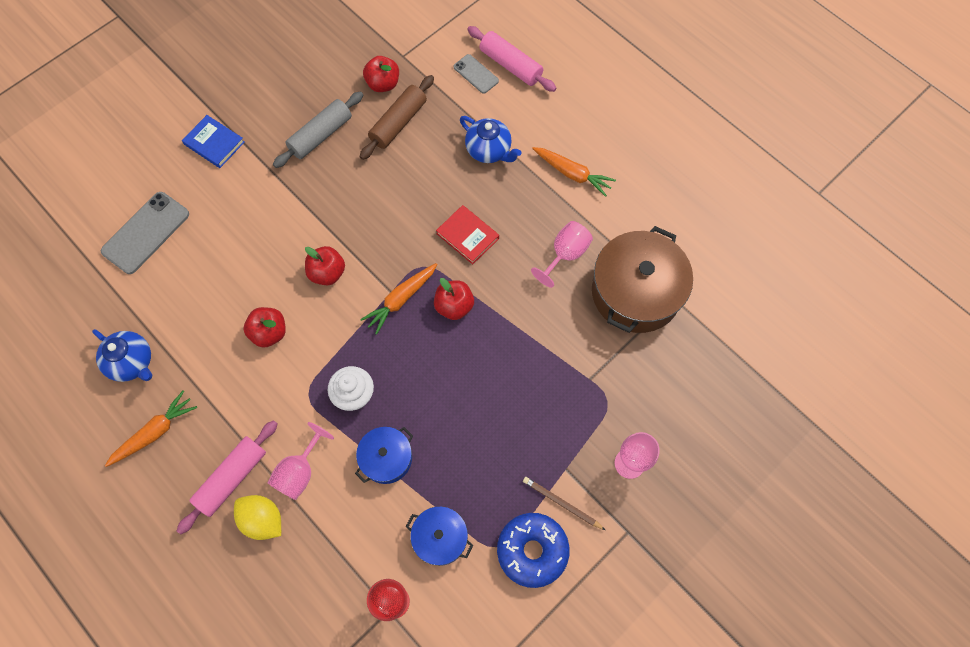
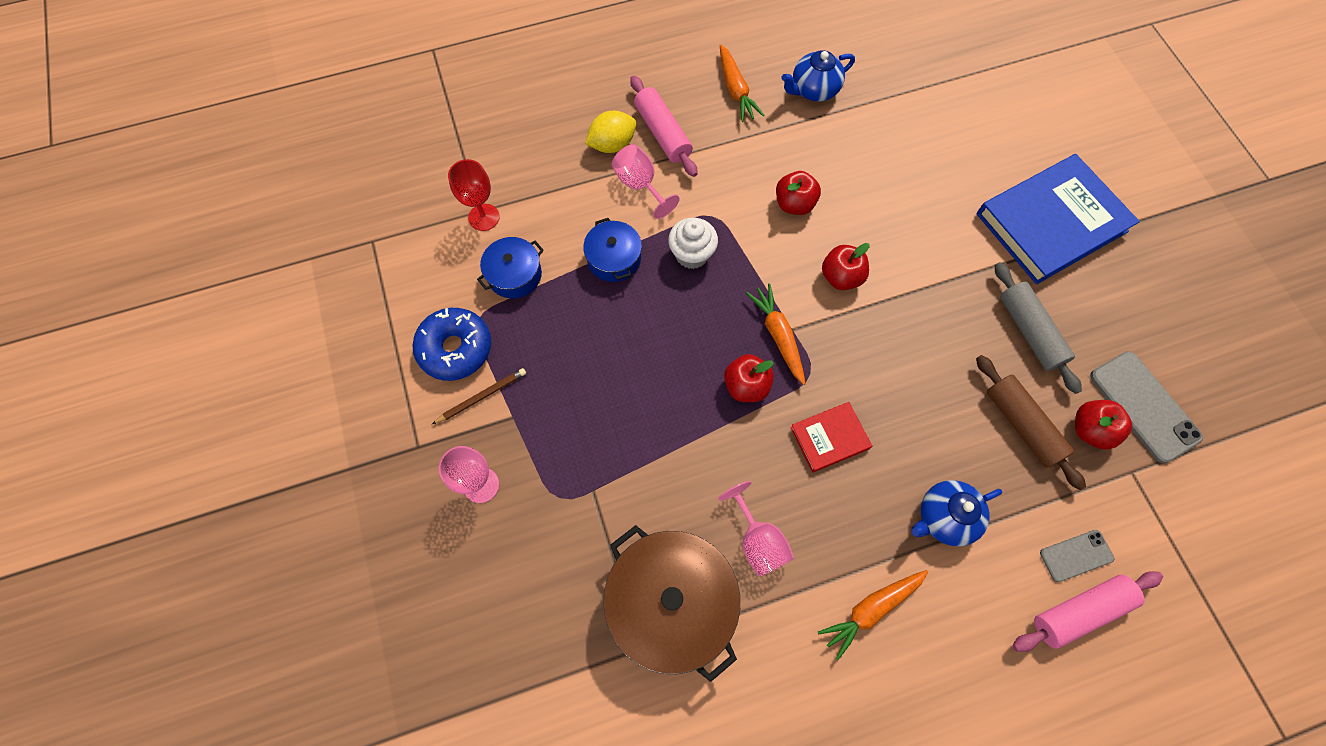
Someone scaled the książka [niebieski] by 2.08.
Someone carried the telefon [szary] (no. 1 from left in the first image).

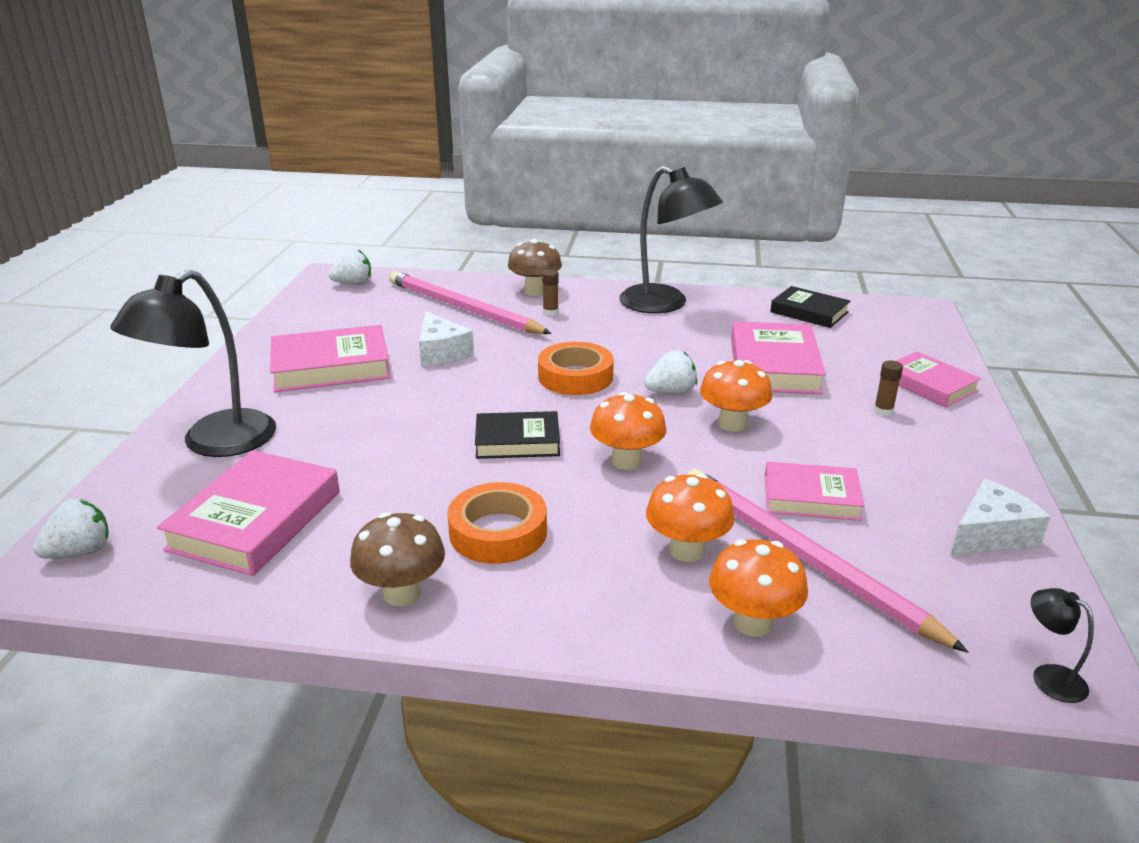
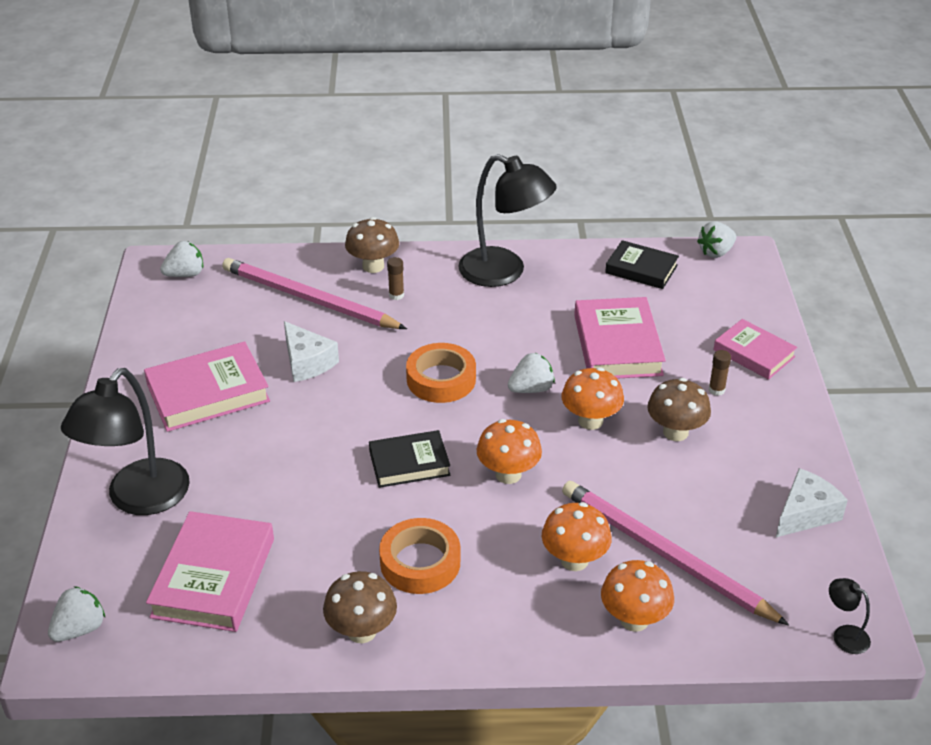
Someone took away the książka [różowy] (no. 4 from left).
Someone put down the truskawka [biały] (no. 4 from left).
Someone put down the grzyb [brązowy] (no. 3 from left).

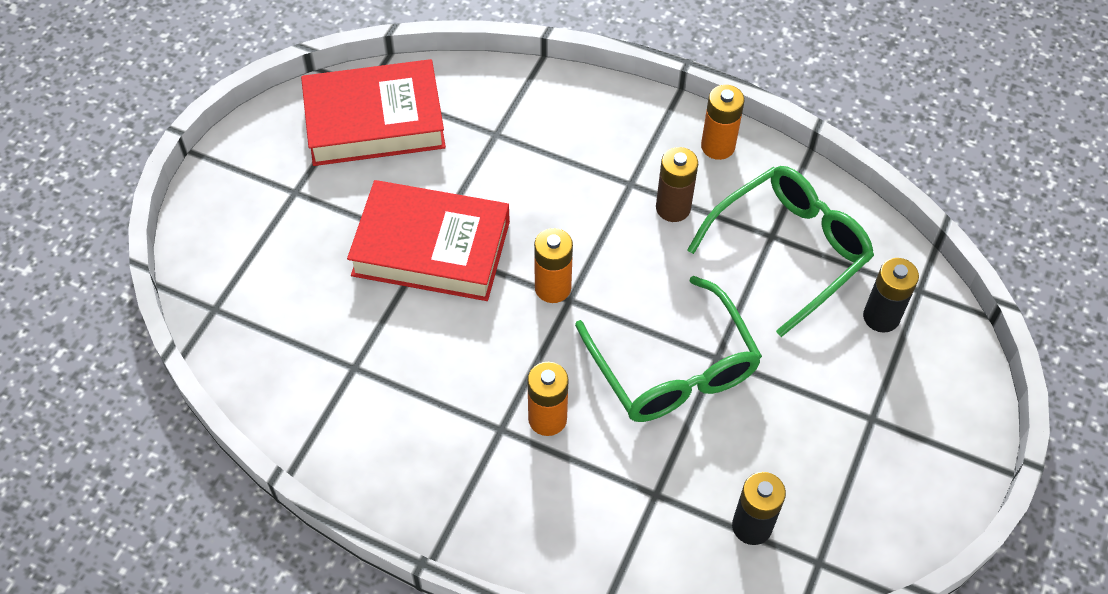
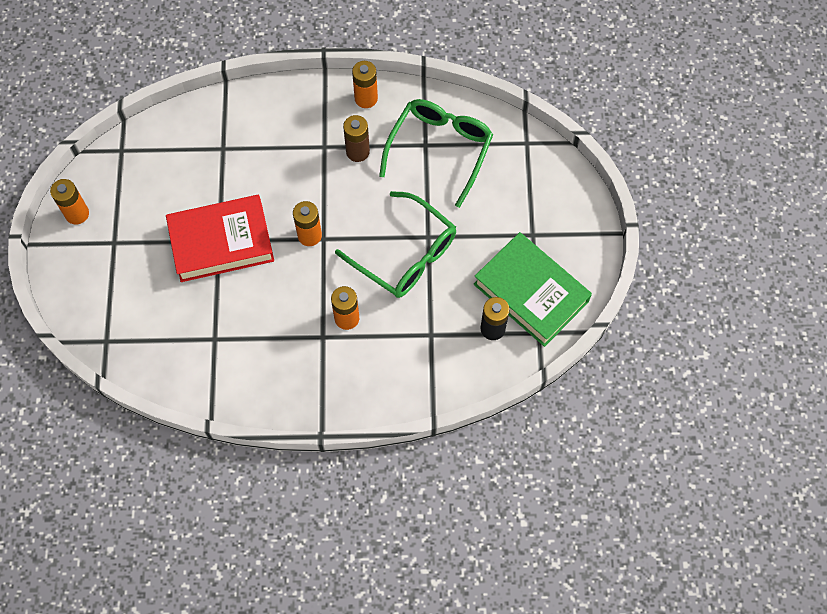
Someone took away the książka [czerwony] (no. 1 from left).
Someone took away the bateria [czarny] (no. 2 from left).
Someone put down the bateria [pomarańczowy] (no. 1 from left).
Someone put down the książka [zielony].

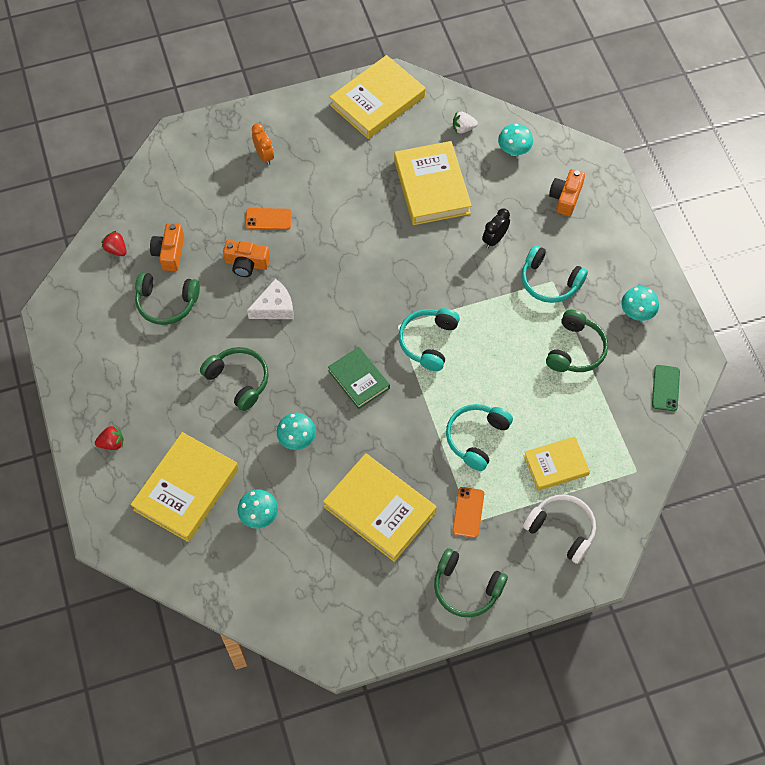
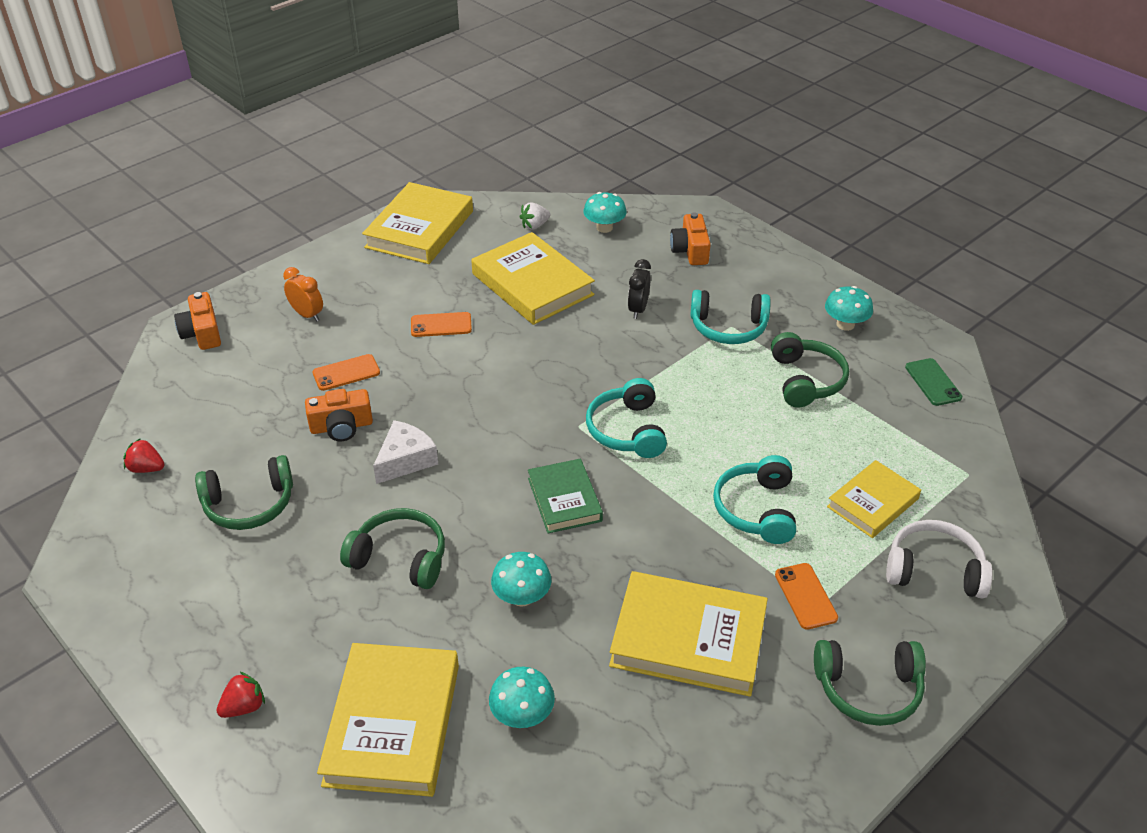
Someone carried the aparat fotograficzny [pomarańczowy] (no. 1 from left).
Someone rotated the książka [zielony] by 45 degrees clockwise.
Someone put down the telefon [pomarańczowy] (no. 2 from left).

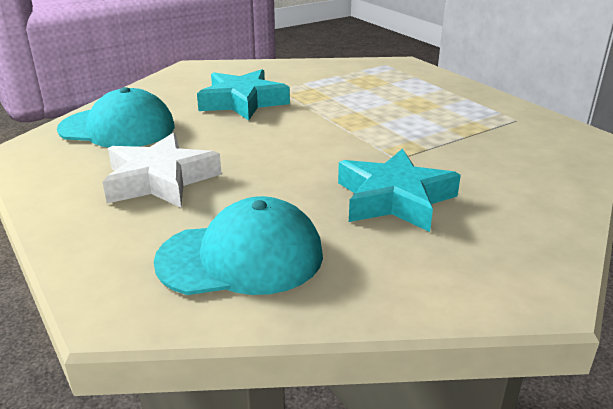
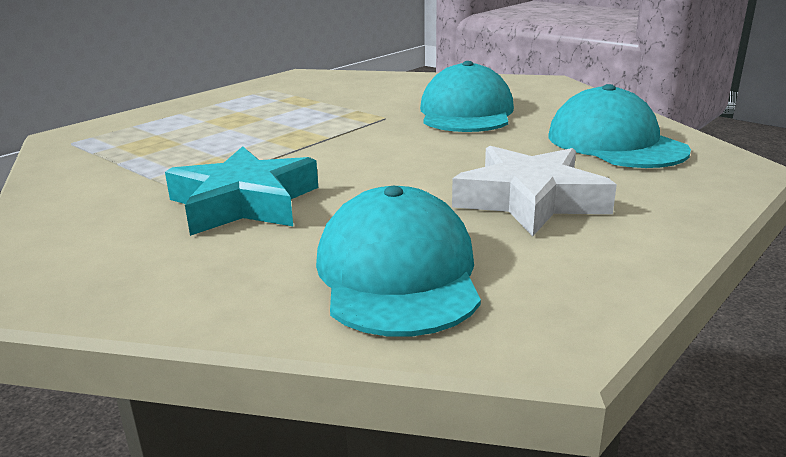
Someone swapped the gwiazda [turkusowy] (no. 2 from left) for the czapka [turkusowy] (no. 2 from left).

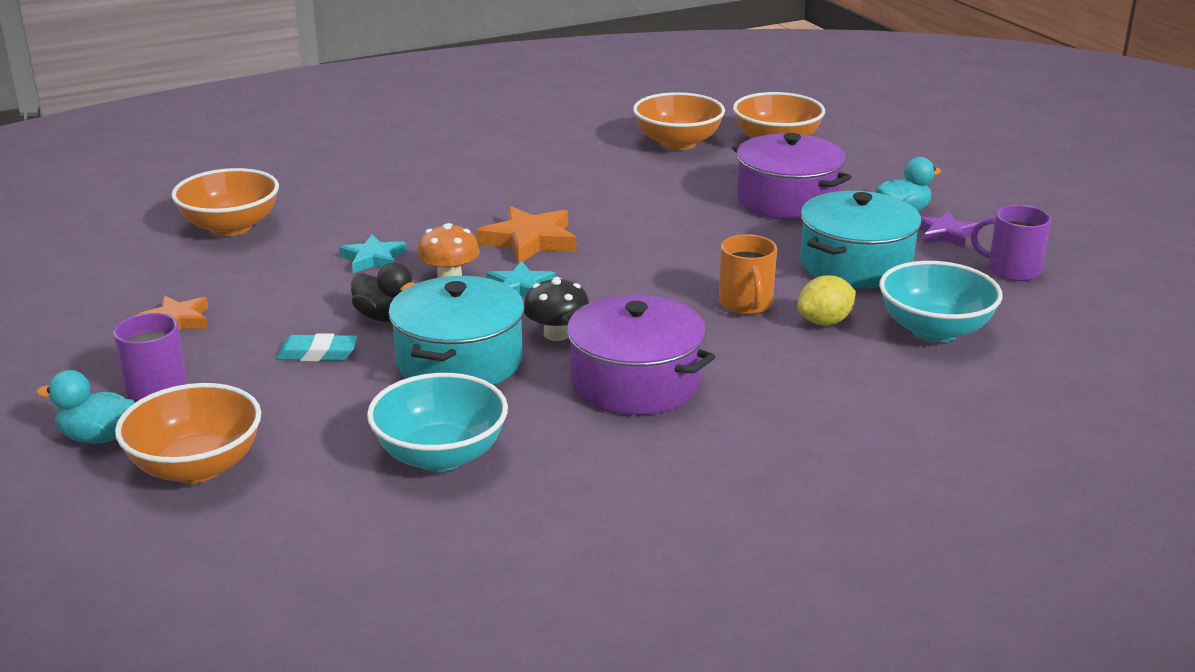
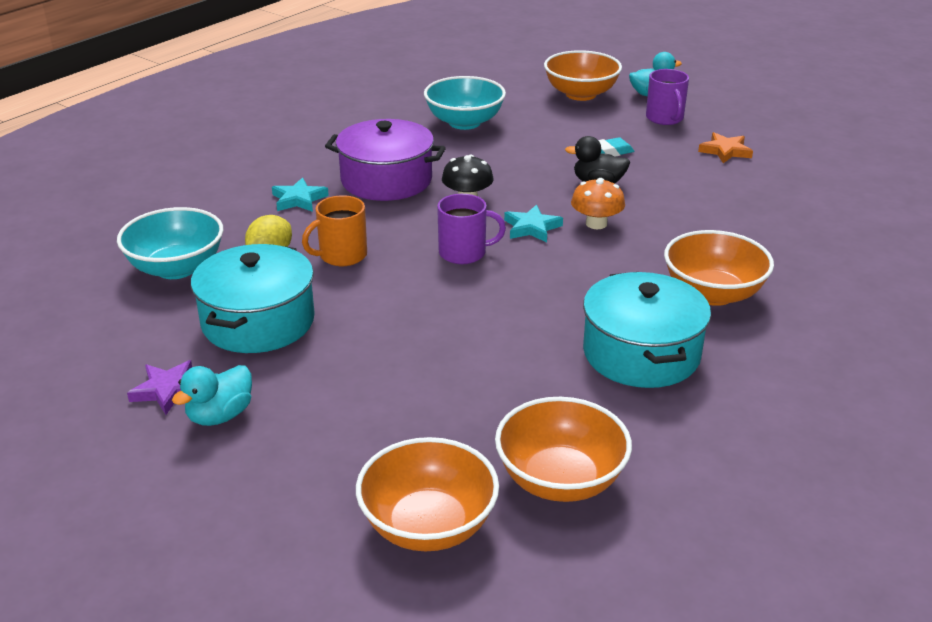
Someone took away the garnek [fioletowy] (no. 2 from left).
Someone carried the miska [pomarańczowy] (no. 2 from left in the first image).
Someone carried the kubek [fioletowy] (no. 2 from left in the first image).
Someone took away the gwiazda [pomarańczowy] (no. 2 from left).
Someone carried the gwiazda [turkusowy] (no. 1 from left).
Someone rotated the kubek [pomarańczowy] by 90 degrees counterclockwise.
Someone carried the garnek [turkusowy] (no. 1 from left in the first image).

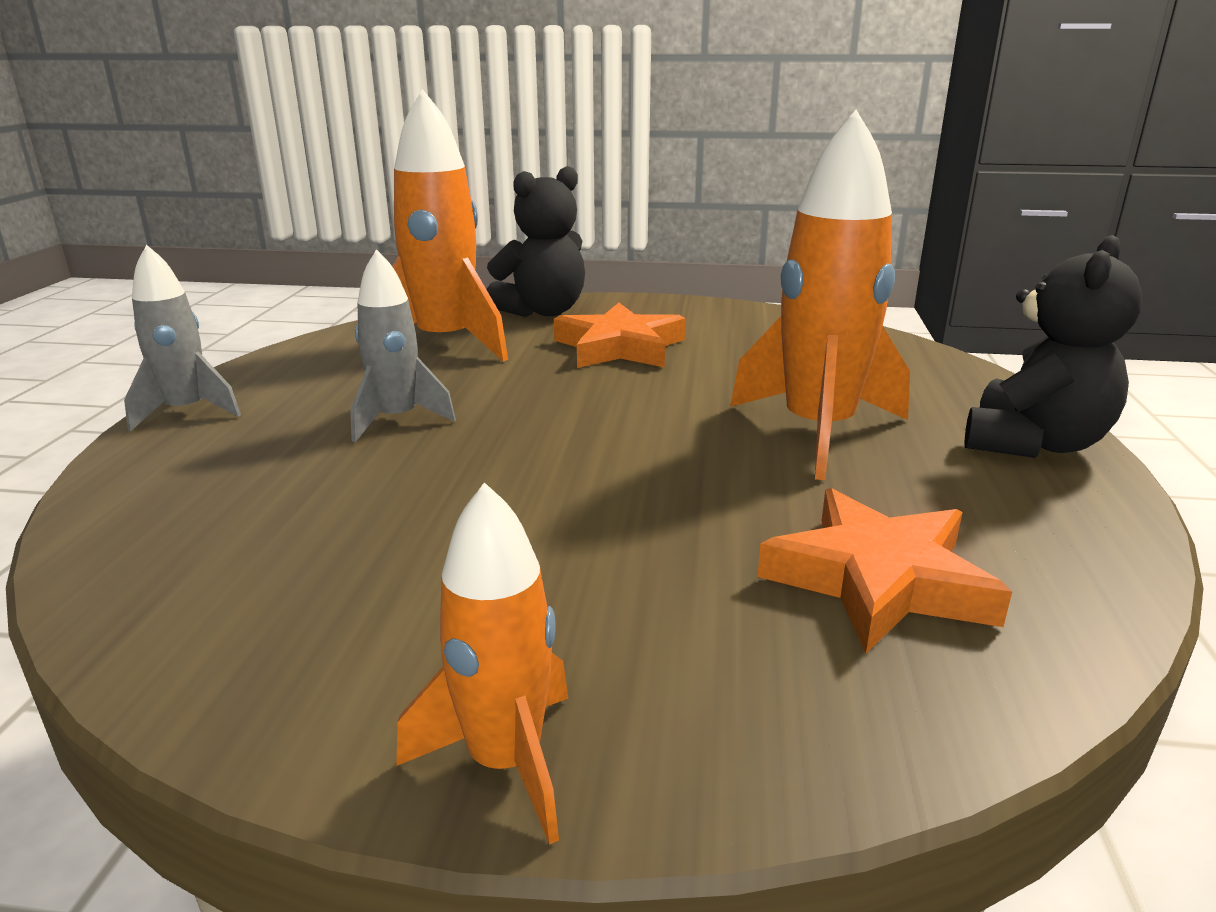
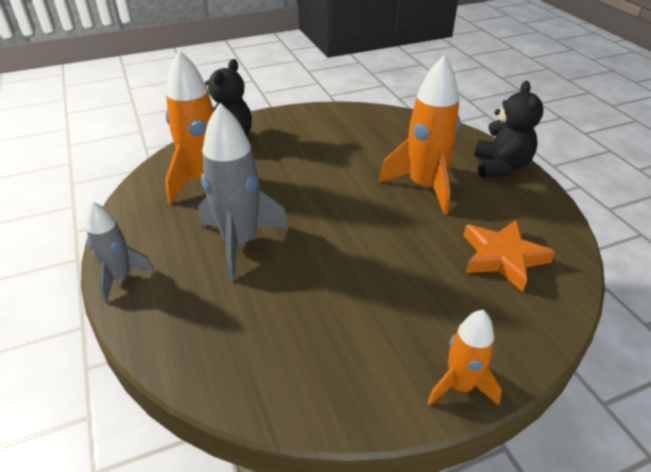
Someone scaled the rakieta [szary] (no. 2 from left) by 1.70.
Someone took away the gwiazda [pomarańczowy] (no. 1 from left).

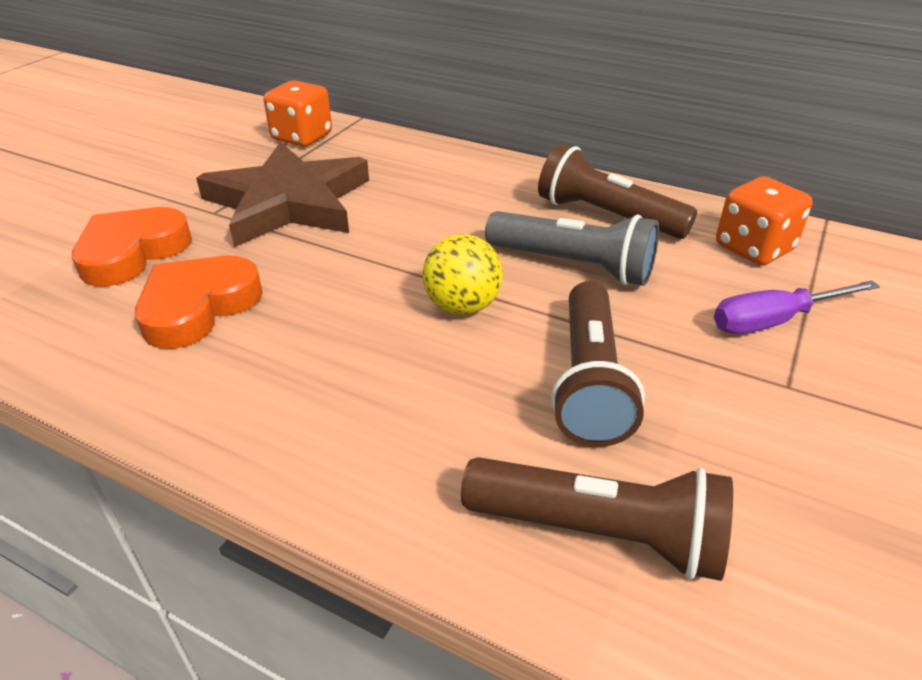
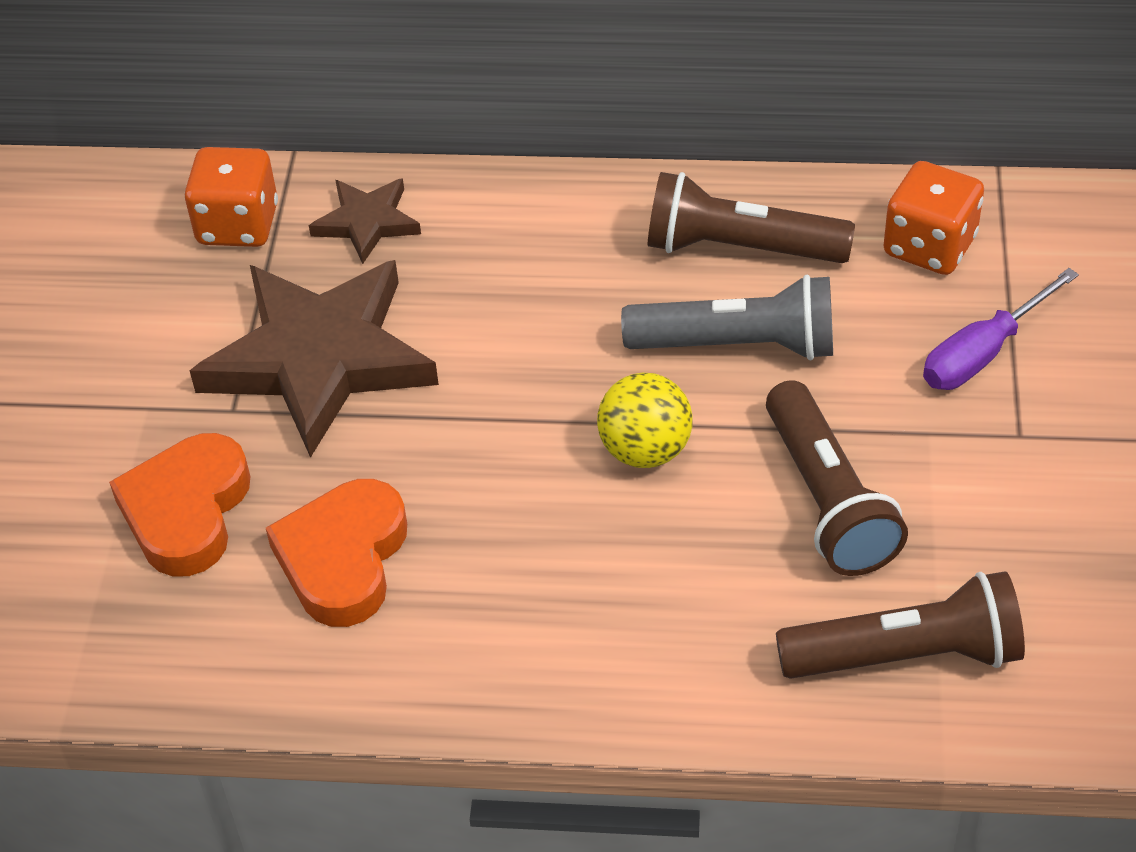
Someone put down the gwiazda [brązowy] (no. 2 from left).

